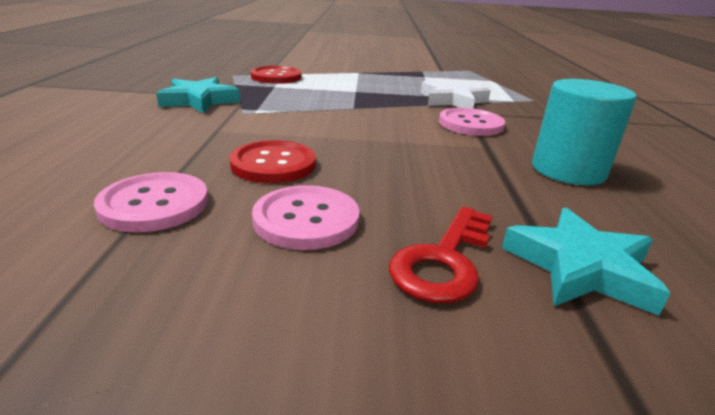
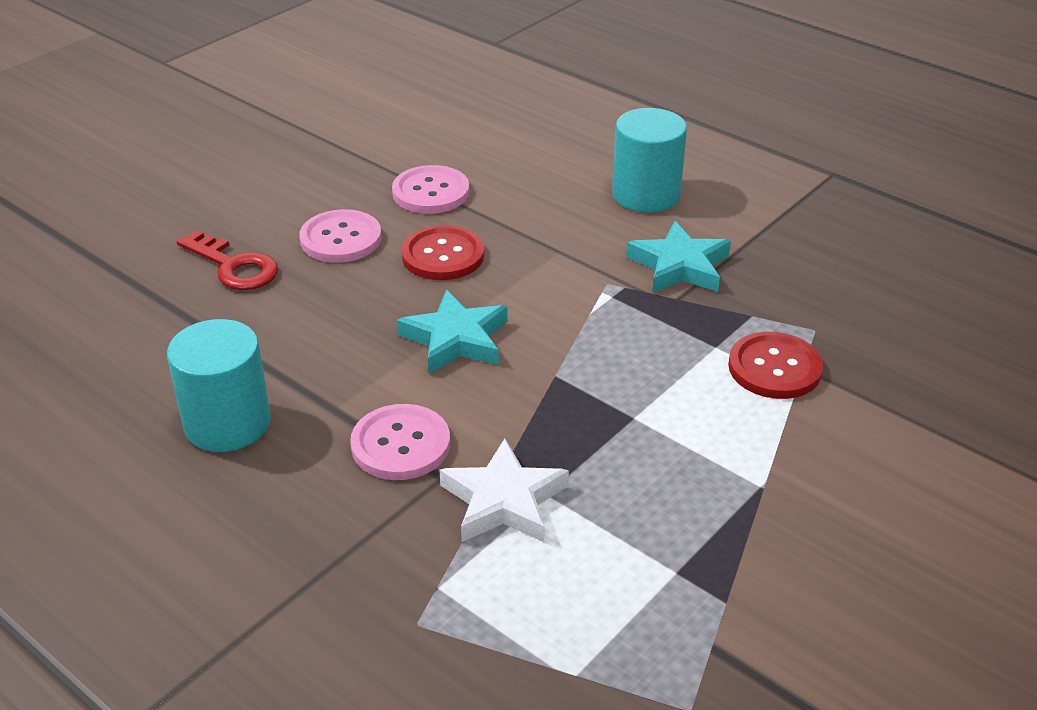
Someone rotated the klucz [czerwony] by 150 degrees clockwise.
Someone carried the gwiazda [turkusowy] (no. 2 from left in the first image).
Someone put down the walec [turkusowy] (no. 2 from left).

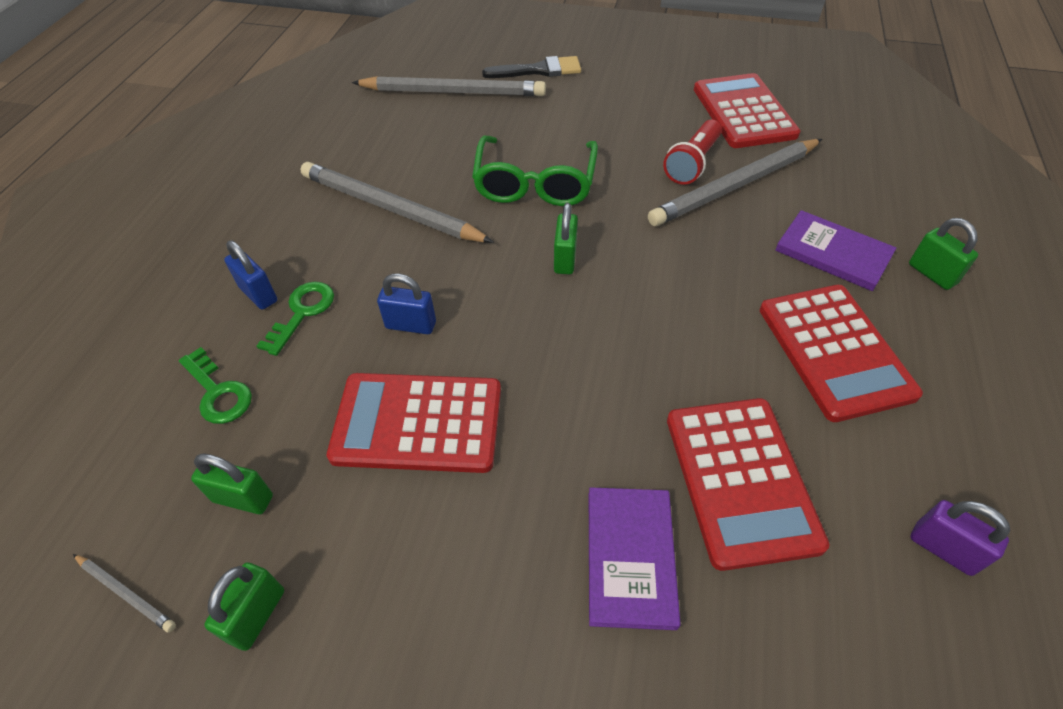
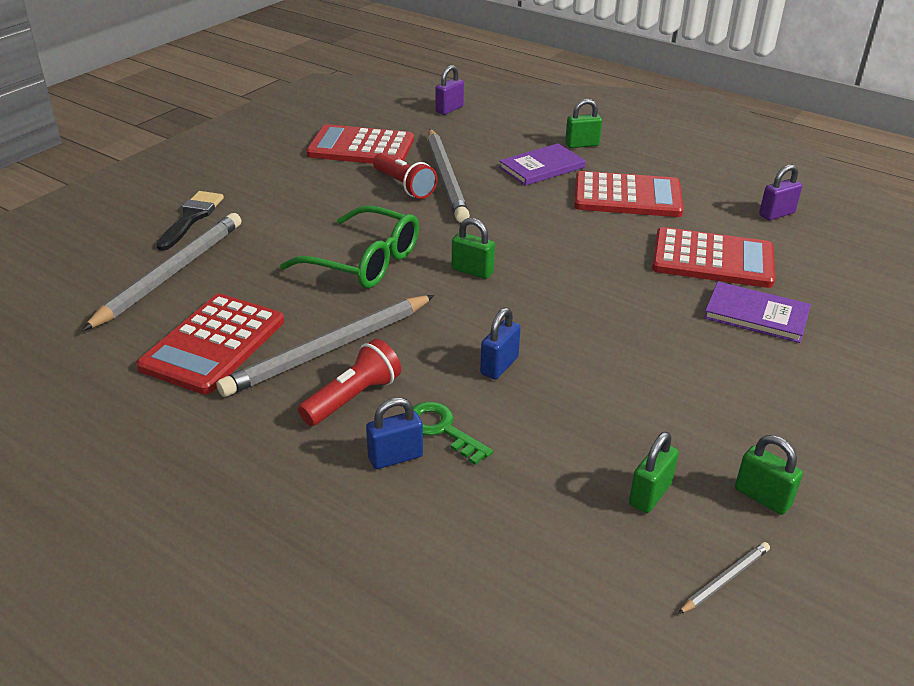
Someone took away the klucz [zielony] (no. 1 from left).
Someone carried the kalkulator [czerwony] (no. 1 from left).
Someone put down the kłódka [fioletowy] (no. 1 from left).
Someone put down the latarka [czerwony] (no. 1 from left).

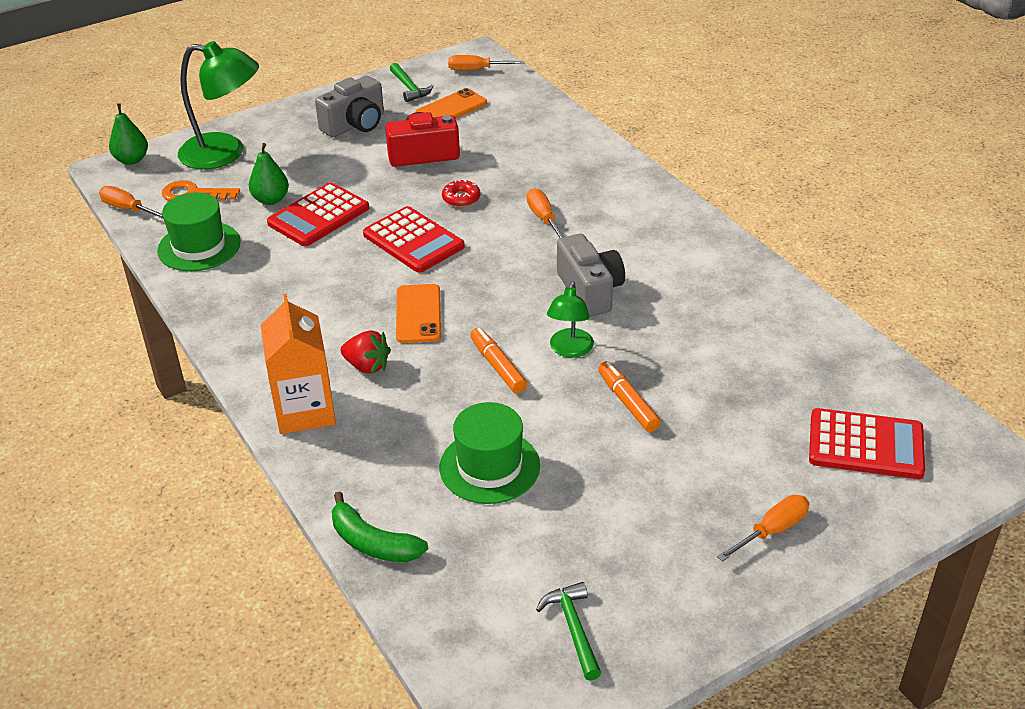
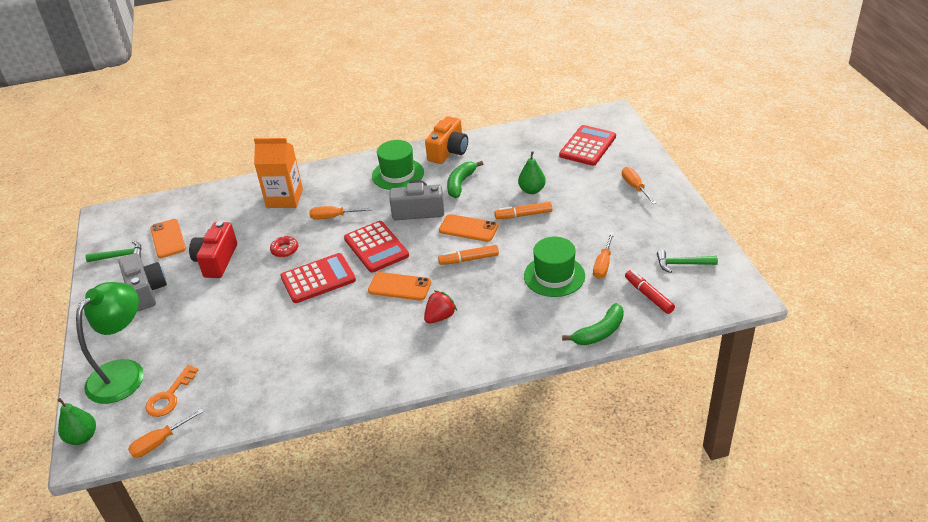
Someone carried the śrubokręt [pomarańczowy] (no. 2 from left in the first image).
Someone carried the gruszka [zielony] (no. 2 from left).
Someone carried the kalkulator [czerwony] (no. 1 from left in the first image).
Someone carried the kapelusz [zielony] (no. 1 from left).
Someone swapped the lampka [zielony] (no. 2 from left) for the telefon [pomarańczowy] (no. 3 from left).
Someone carried the karton mleka [pomarańczowy].
Someone put down the aparat fotograficzny [pomarańczowy].
Someone put down the banan [zielony] (no. 1 from left).
Someone put down the flamaster [czerwony].

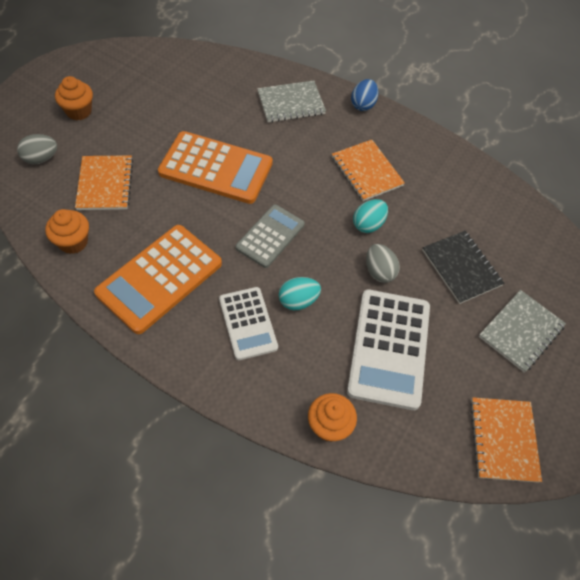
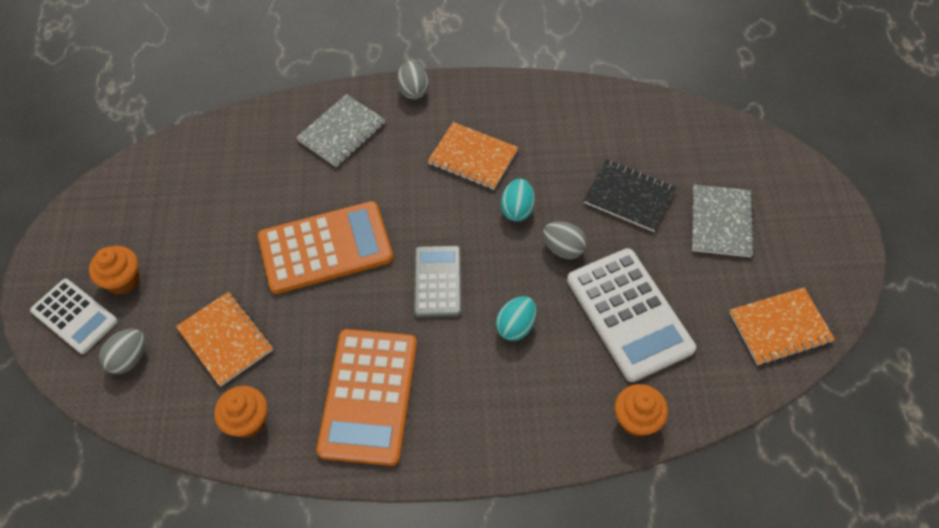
Someone repainted the jajko [niebieski], which became the jajko [szary] (no. 2 from left).
Someone carried the kalkulator [biały] (no. 1 from left).
Someone rotated the zeszyt [pomarańczowy] (no. 3 from left) by 75 degrees counterclockwise.

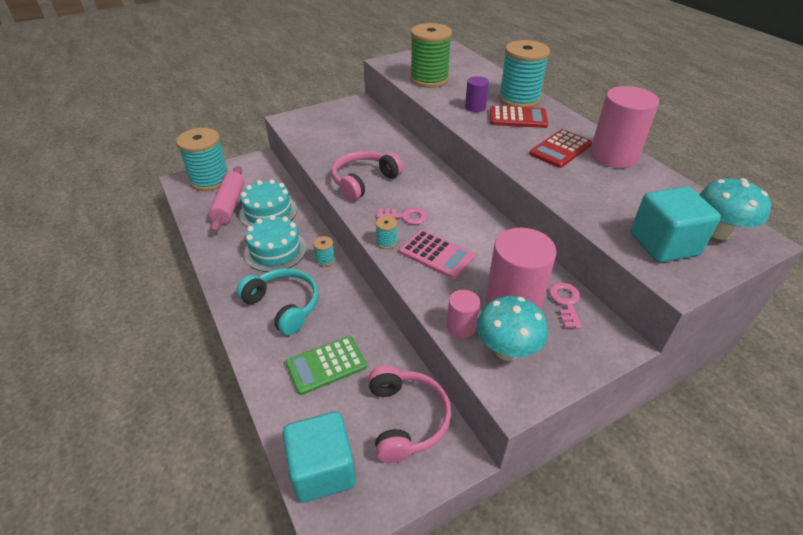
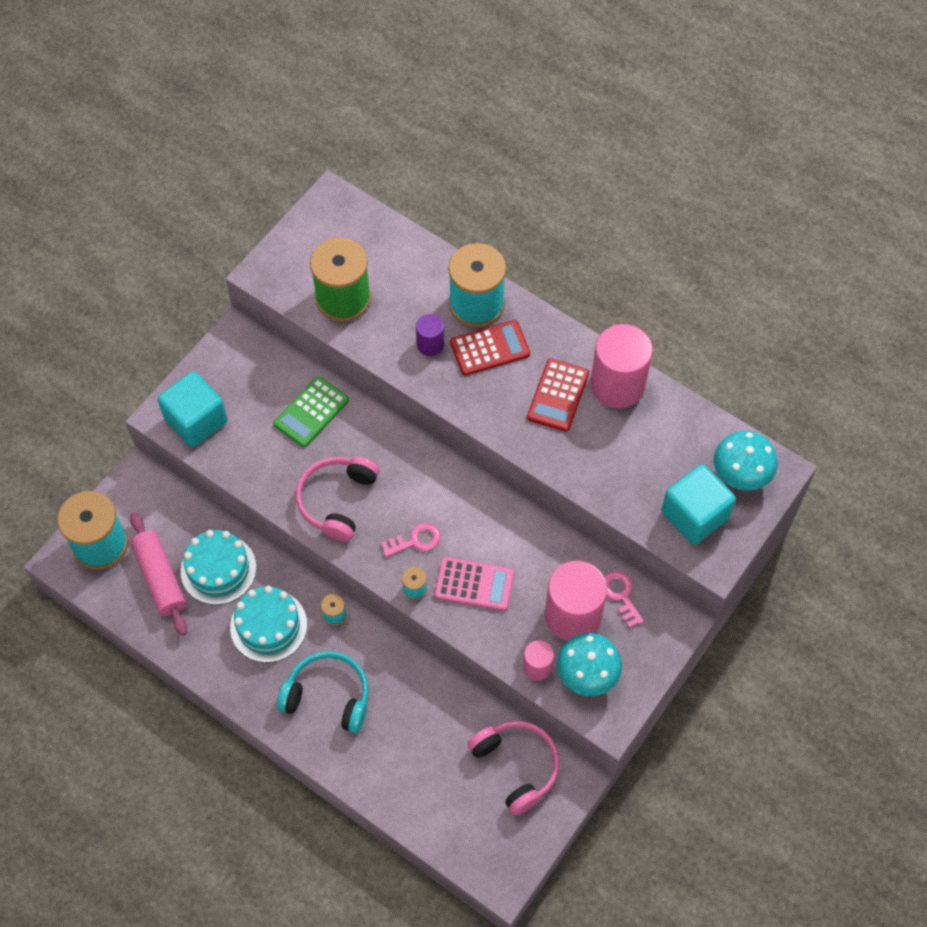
Someone carried the kalkulator [zielony].
Someone carried the sześcian [turkusowy] (no. 1 from left).

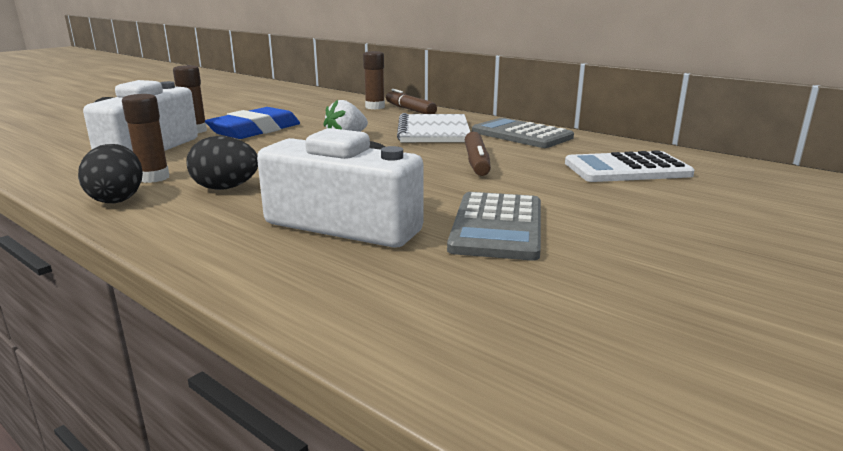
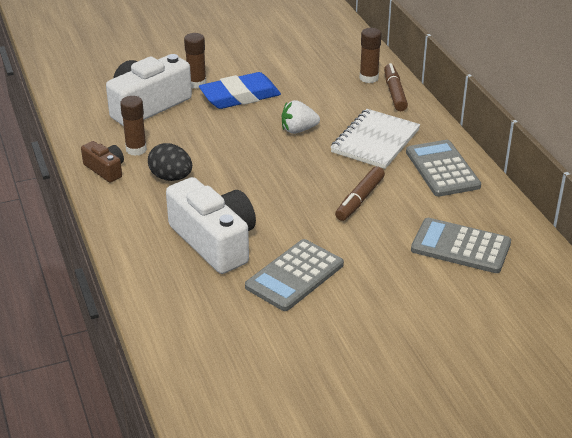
Someone swapped the jajko [czarny] (no. 1 from left) for the aparat fotograficzny [brązowy].
Someone repainted the kalkulator [biały], which became the kalkulator [szary] (no. 3 from left).

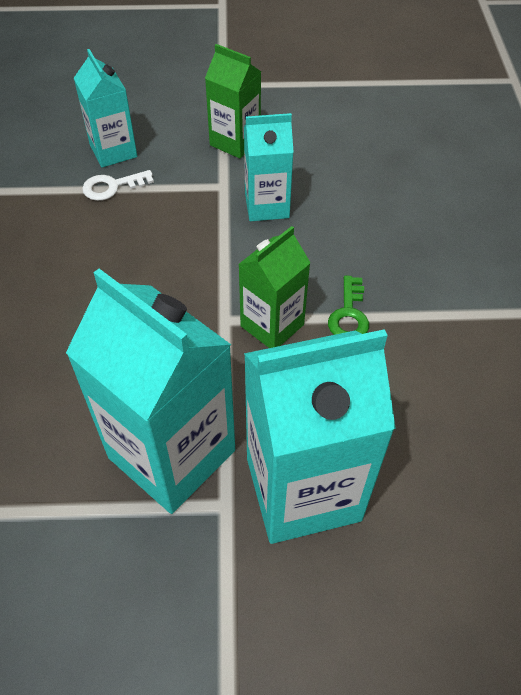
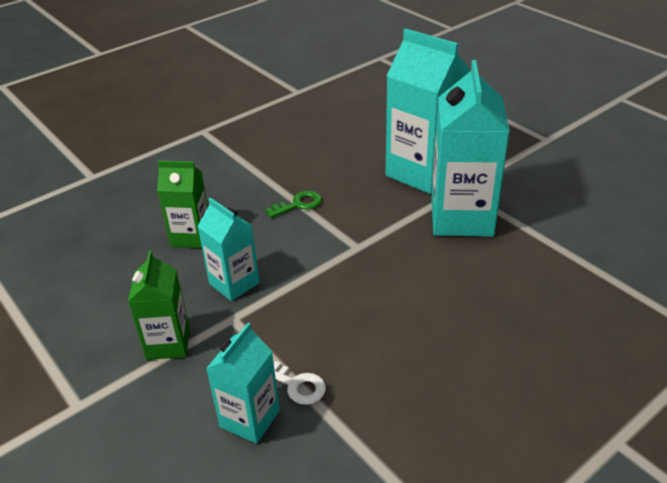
Someone carried the karton mleka [zielony] (no. 2 from left).

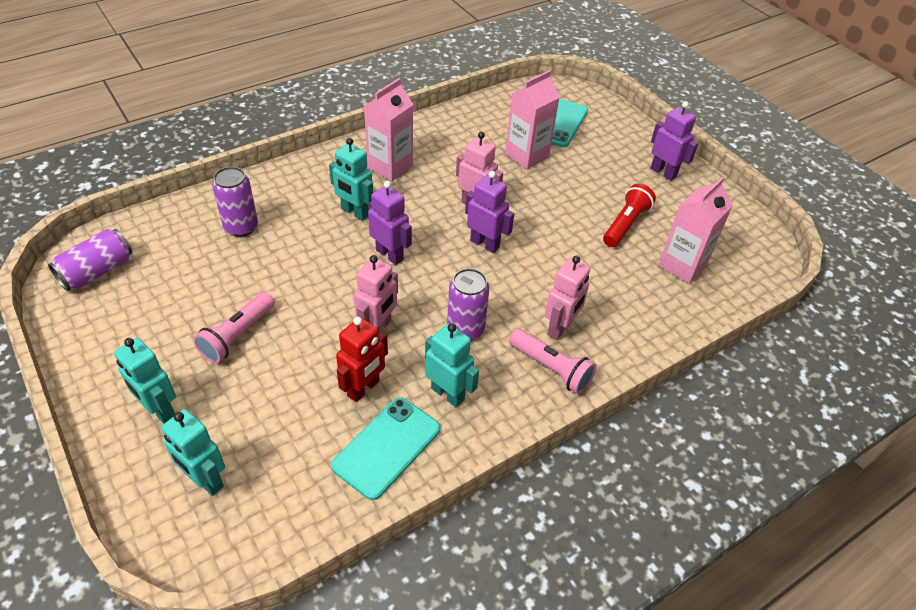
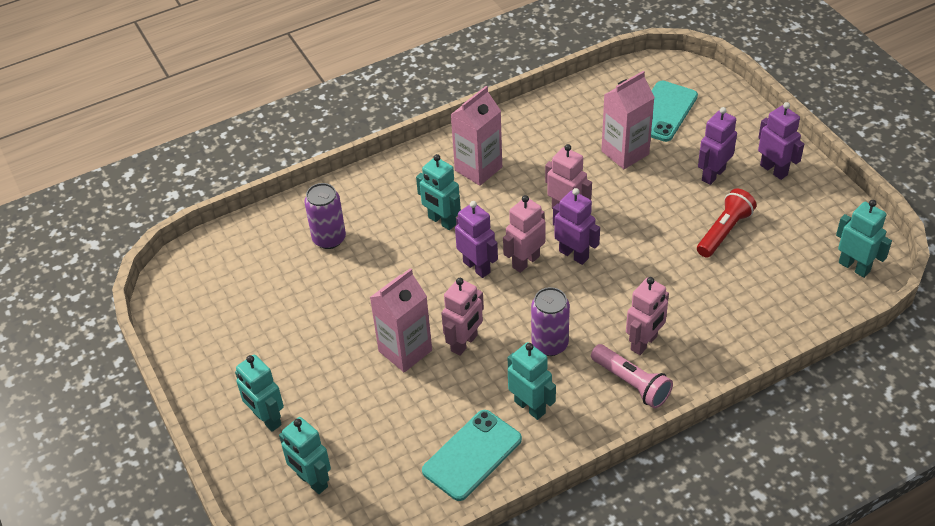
Someone carried the karton mleka [różowy] (no. 3 from left in the first image).
Someone took away the puszka [fioletowy] (no. 1 from left).
Someone took away the latarka [różowy] (no. 1 from left).
Someone took away the robot [czerwony].
Someone put down the robot [fioletowy] (no. 3 from left).
Someone put down the robot [różowy] (no. 2 from left).
Someone put down the robot [turkusowy] (no. 5 from left).

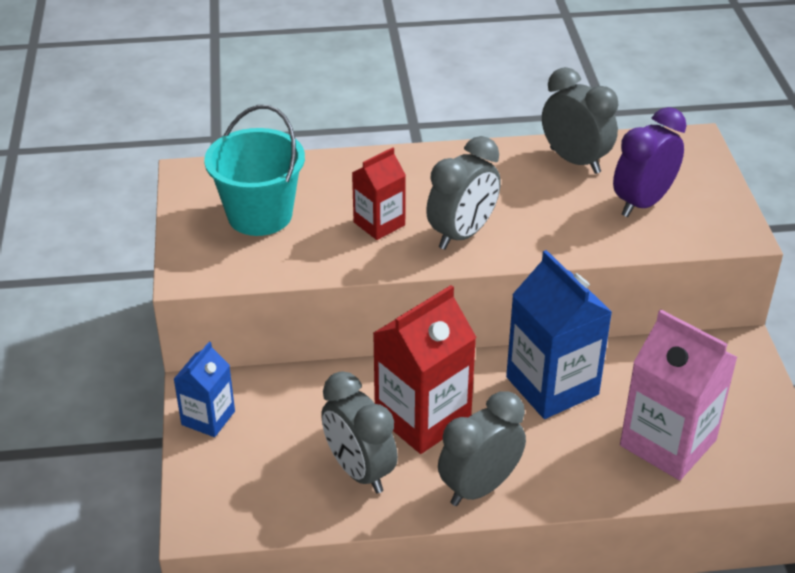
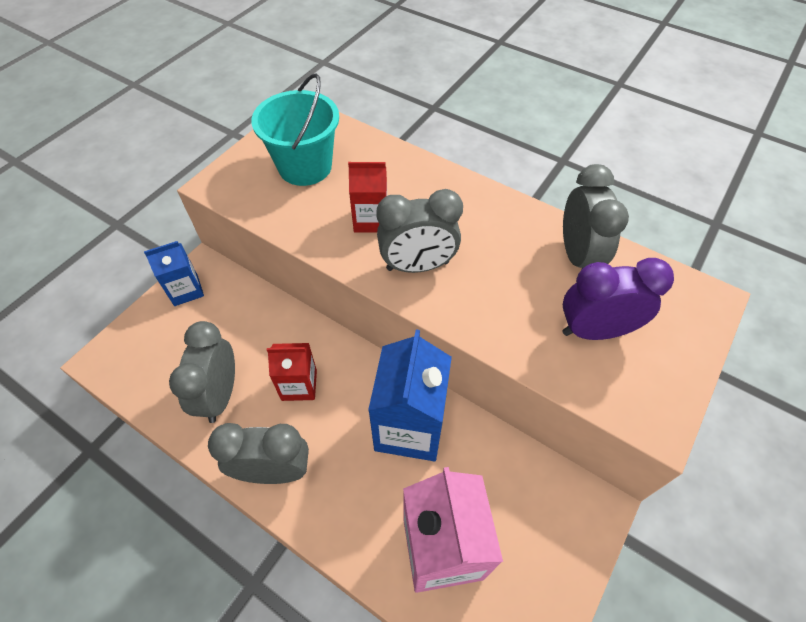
Someone scaled the karton mleka [czerwony] (no. 2 from left in the first image) by 0.57.

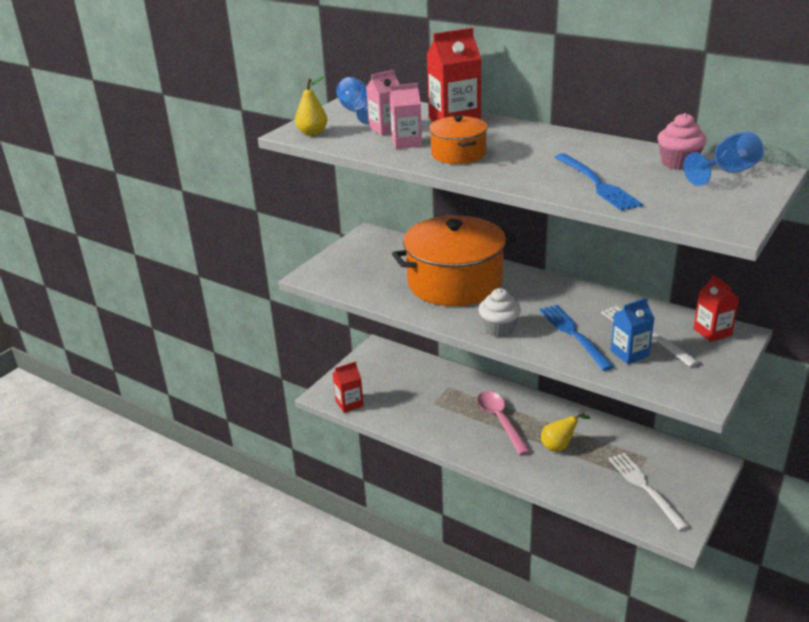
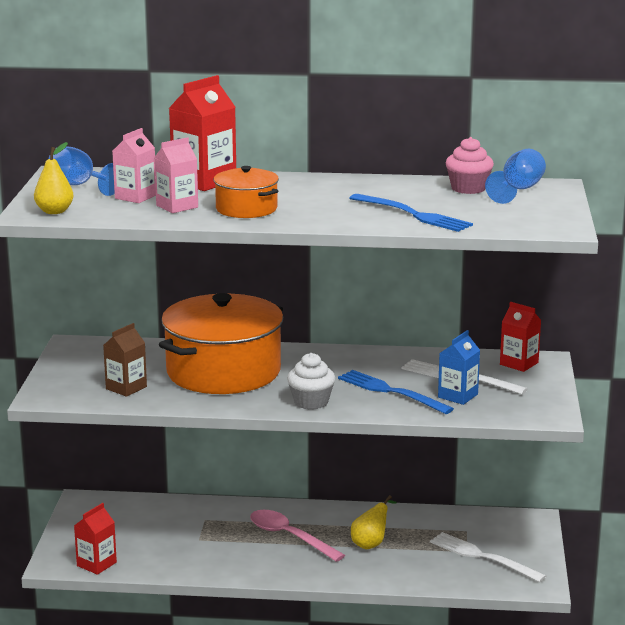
Someone put down the karton mleka [brązowy].

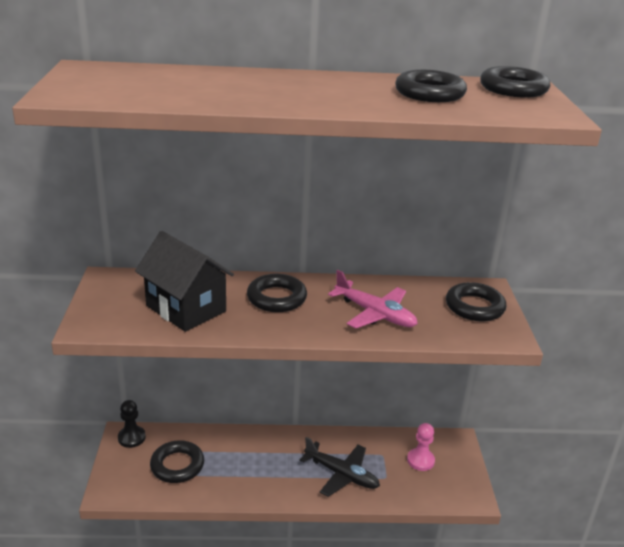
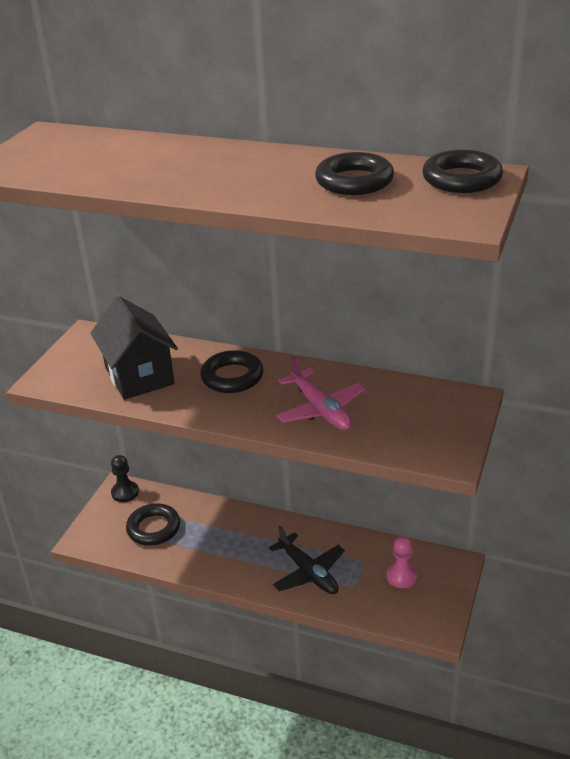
Someone took away the pierścień [czarny] (no. 4 from left).

